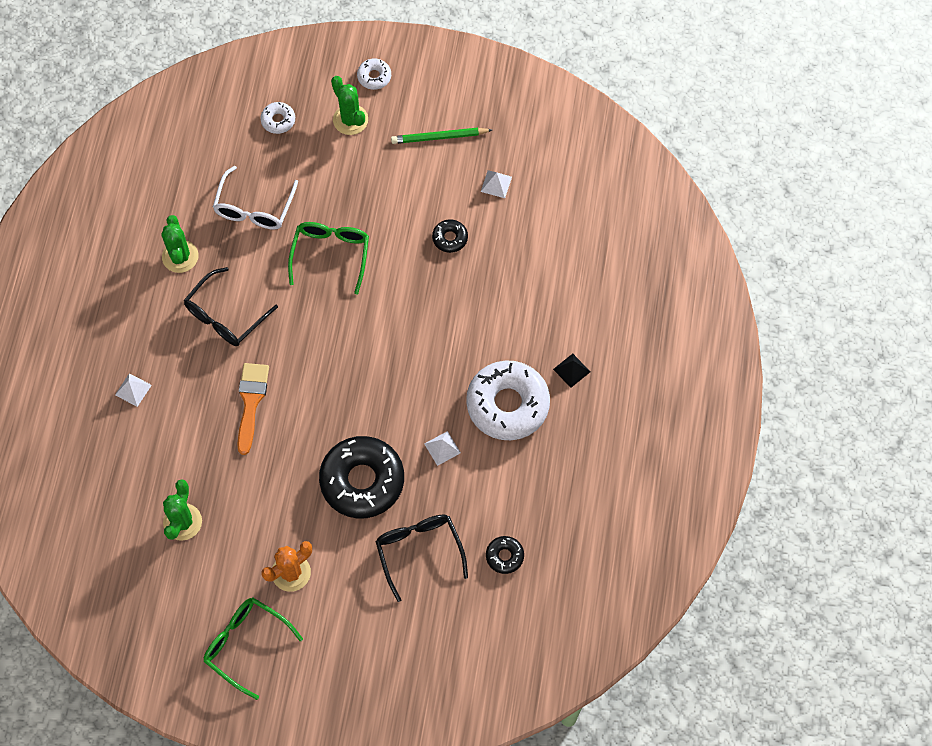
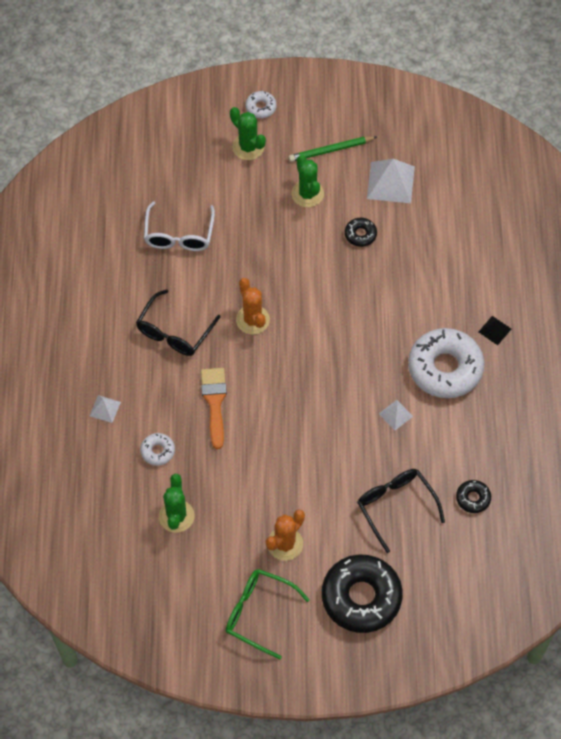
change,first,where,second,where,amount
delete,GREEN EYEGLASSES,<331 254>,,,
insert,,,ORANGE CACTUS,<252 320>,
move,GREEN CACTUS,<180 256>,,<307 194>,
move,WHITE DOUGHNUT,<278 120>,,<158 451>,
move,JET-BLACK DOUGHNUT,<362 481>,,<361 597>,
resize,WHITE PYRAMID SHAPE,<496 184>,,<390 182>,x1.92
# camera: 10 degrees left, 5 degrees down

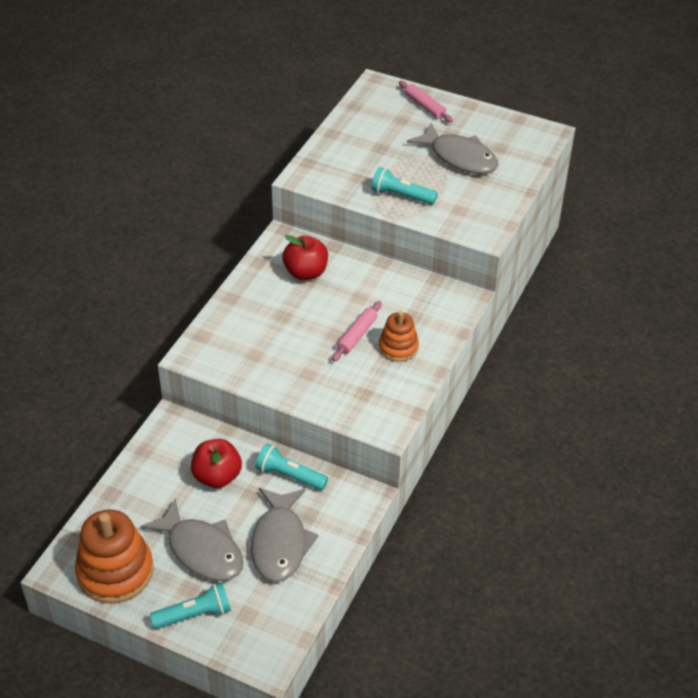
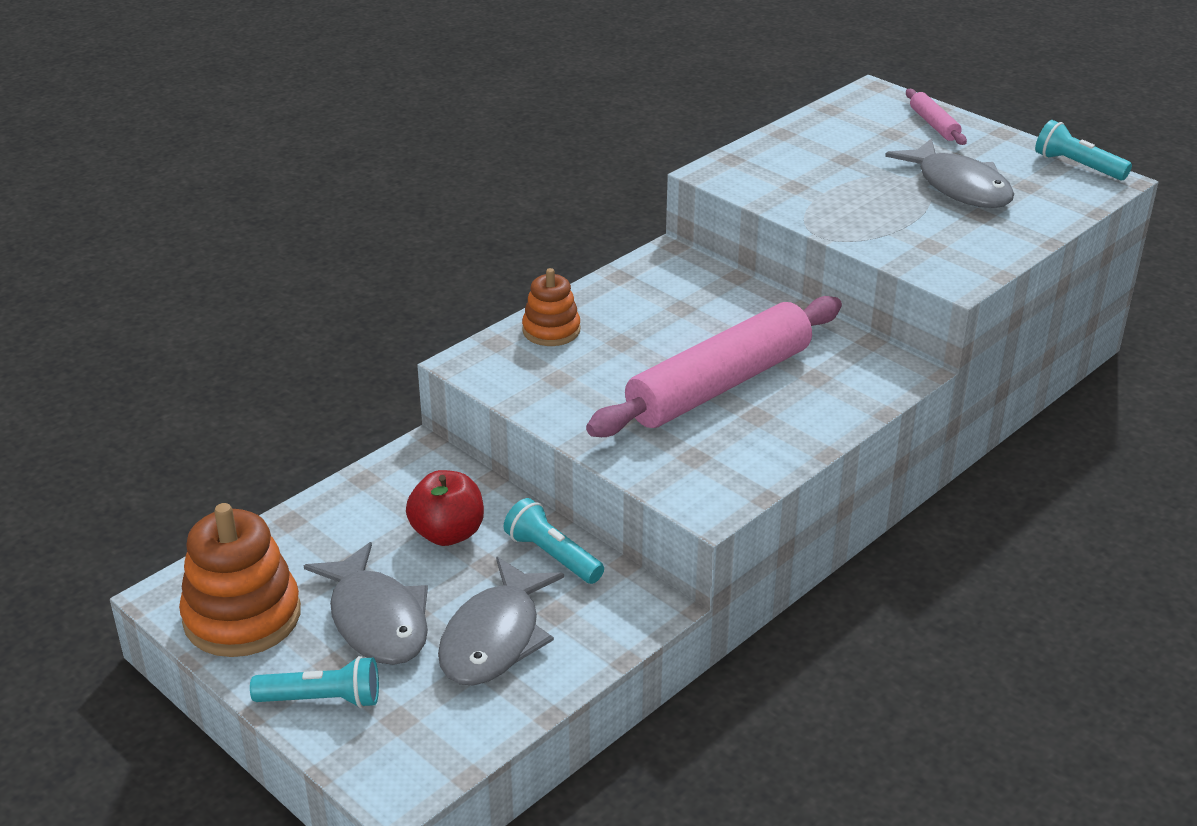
change,first,where,second,where,amount
delete,RED TOY APPLE,<305 273>,,,
move,AQUA TORCH,<401 196>,,<1077 166>,
move,ORANGE STACKING RINGS,<398 347>,,<551 330>,
resize,PINK ROLLING PIN,<357 335>,,<719 385>,x2.35
# camera: 20 degrees right, 10 degrees down

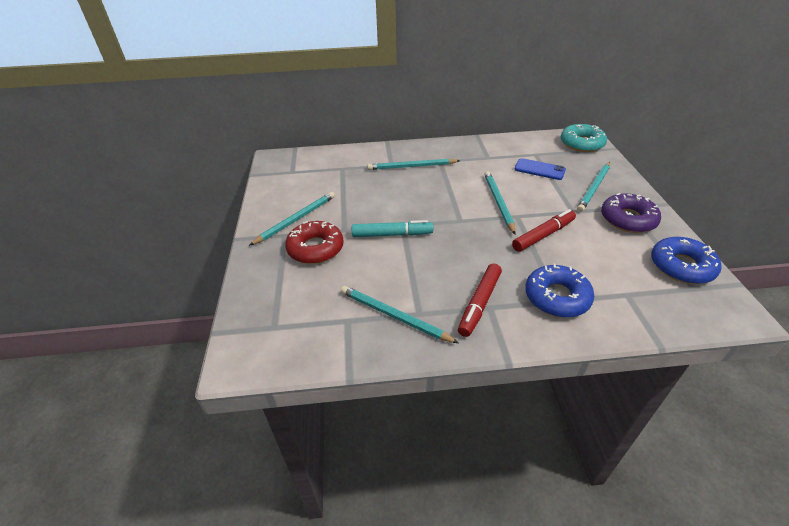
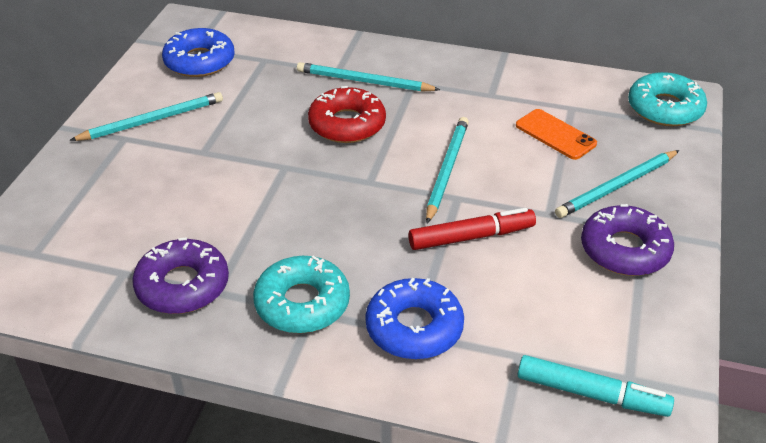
change,first,where,second,where,amount
move,RED DOUGHNUT,<315 248>,,<347 124>,
move,AQUA MARKER,<392 234>,,<591 394>,
move,ROYAL BLUE DOUGHNUT,<681 266>,,<199 61>,
replace,AQUA PENCIL,<394 316>,VIOLET DOUGHNUT,<182 285>,
replace,RED MARKER,<479 303>,AQUA DOUGHNUT,<302 303>,
recolor,ROYAL BLUE MOBILE PHONE,<539 169>,ORANGE MOBILE PHONE,<555 134>,
# camera: 20 degrees right, 0 degrees up

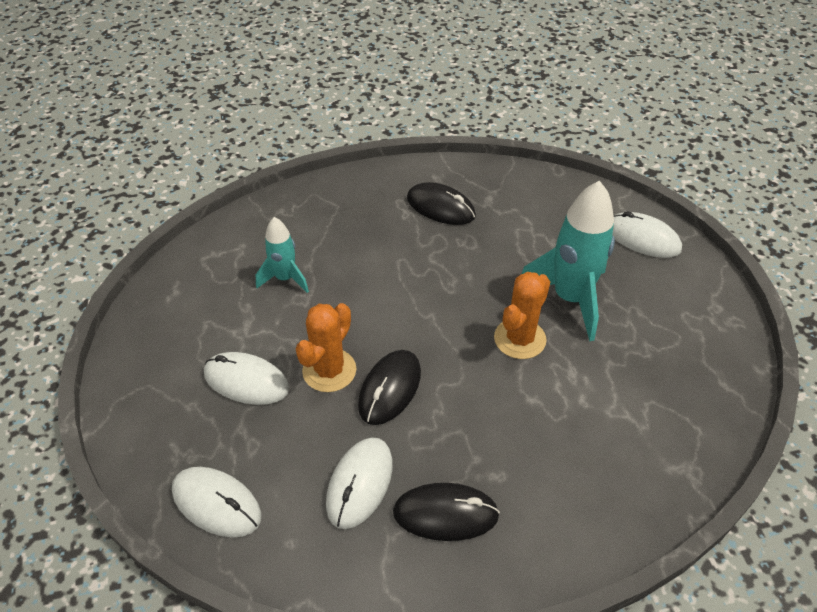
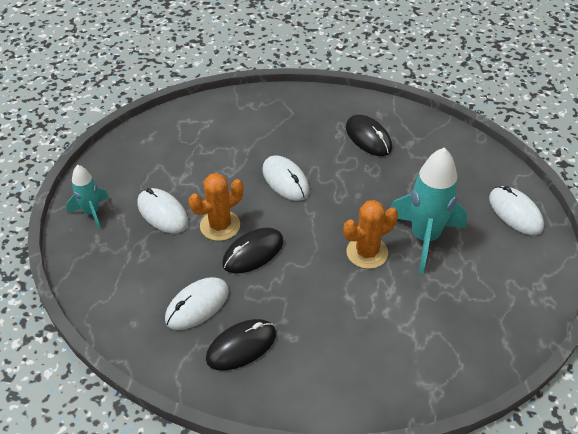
change,first,where,second,where,amount
move,WHITE COMPUTER MOUSE,<216 503>,,<285 180>,
move,AQUA TOY ROCKET,<285 279>,,<92 213>,
rotate,JET-BLACK COMPUTER MOUSE,<445 514>,,<241 346>,60 degrees counterclockwise
# camera: 25 degrees right, 0 degrees up

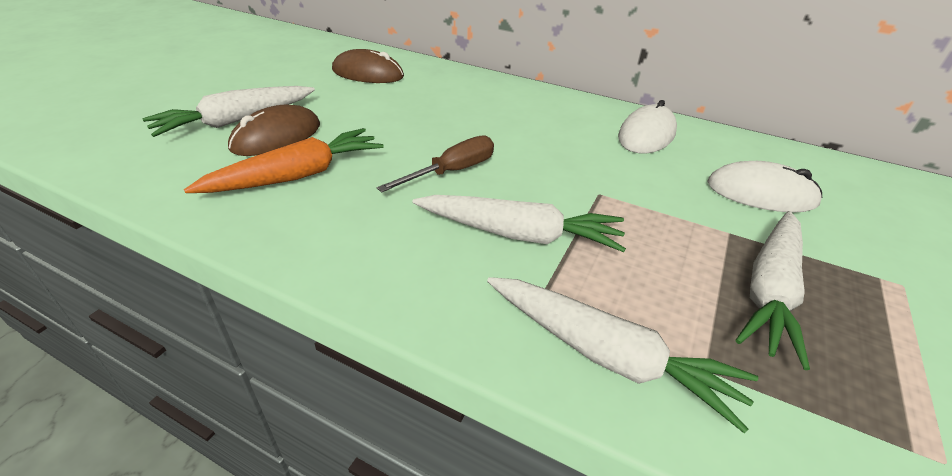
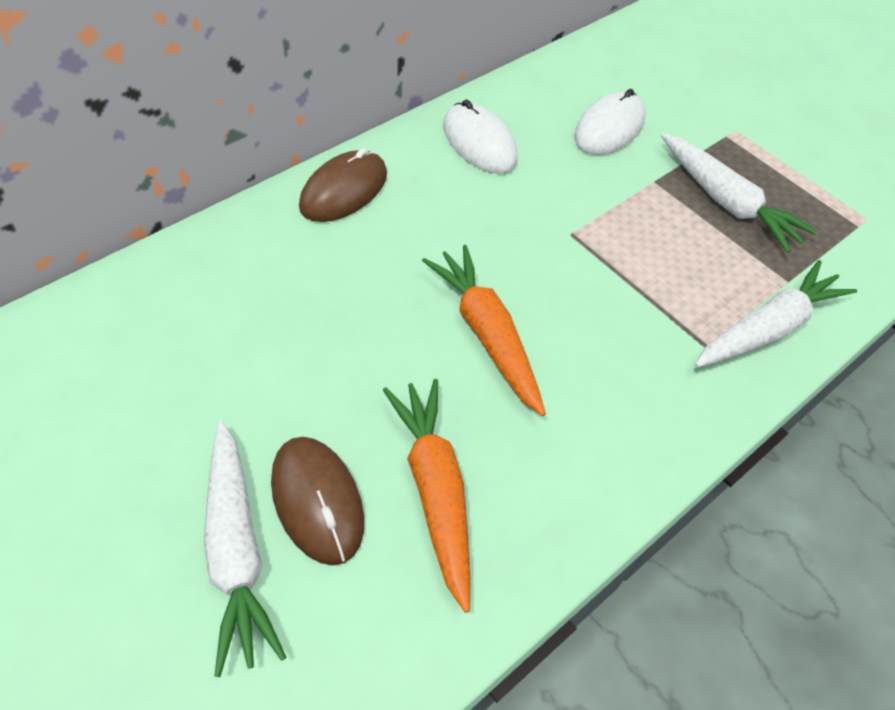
change,first,where,second,where,amount
delete,WHITE TOY CARROT,<519 234>,,,
move,DARK BROWN COMPUTER MOUSE,<368 73>,,<344 190>,
replace,DARK BROWN SCREWDRIVER,<452 171>,ORANGE TOY CARROT,<487 334>,
# camera: 70 degrees left, 15 degrees up

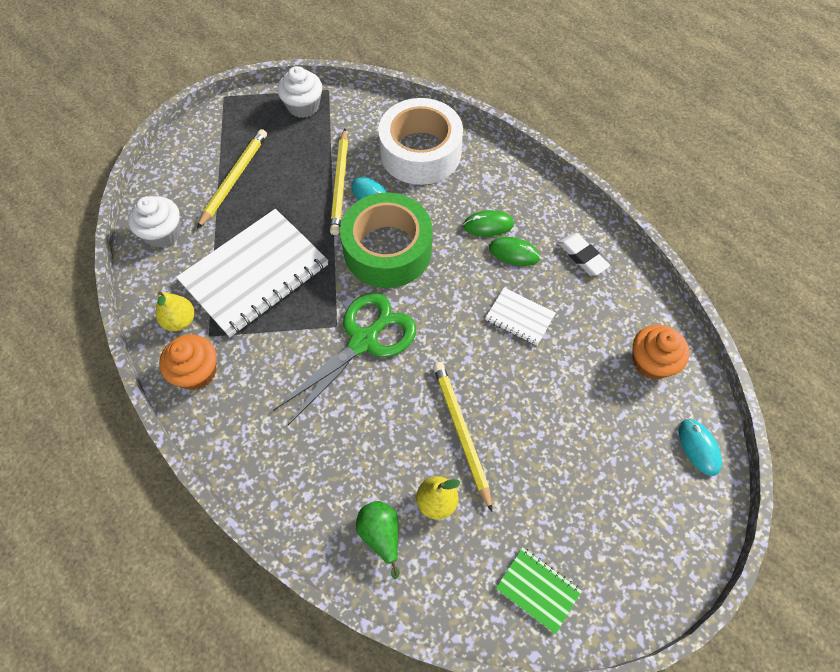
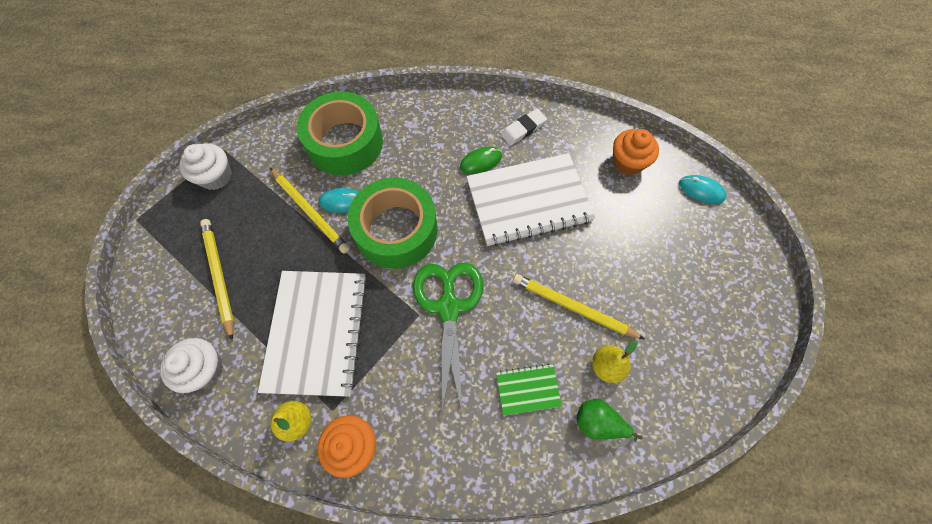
change,first,where,second,where,amount
delete,GREEN COMPUTER MOUSE,<488 225>,,,
move,GREEN NOTEPAD,<537 590>,,<528 389>,
recolor,WHITE TAPE,<420 152>,GREEN TAPE,<345 142>,
rotate,WHITE GUM ERASER,<582 256>,,<523 129>,45 degrees counterclockwise
resize,WHITE NOTEPAD,<519 317>,,<528 201>,x2.18
# camera: 45 degrees left, 5 degrees up

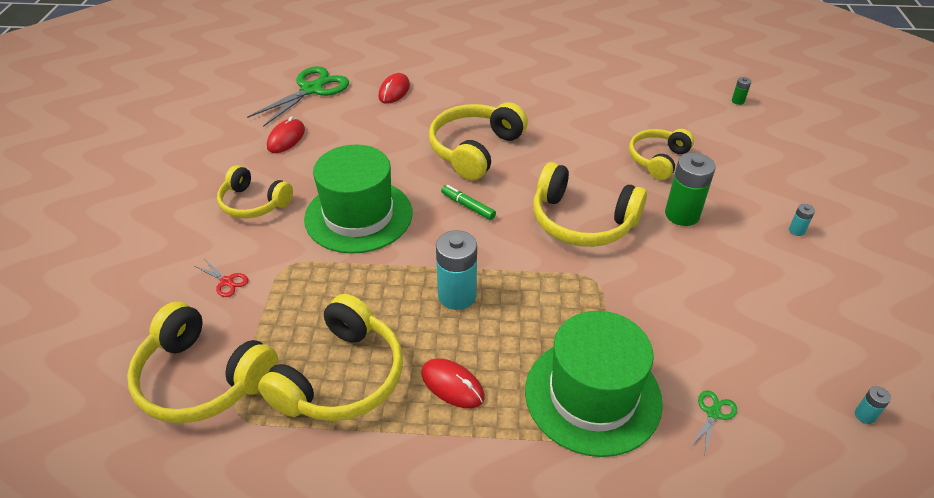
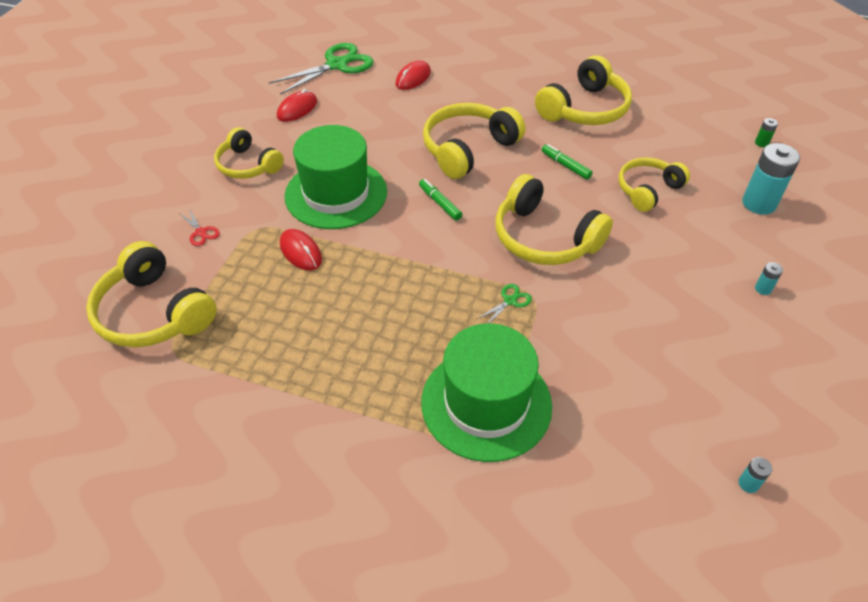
change,first,where,second,where,amount
delete,GREEN AA BATTERY,<682 214>,,,
insert,,,GREEN MARKER,<565 165>,
move,YELLOW HEADPHONES,<341 377>,,<584 109>,
move,RED COMPUTER MOUSE,<452 385>,,<300 252>,
move,AQUA AA BATTERY,<457 295>,,<758 203>,
move,GREEN PAIR OF SCISSORS,<713 413>,,<510 301>,
# camera: 15 degrees right, 5 degrees up

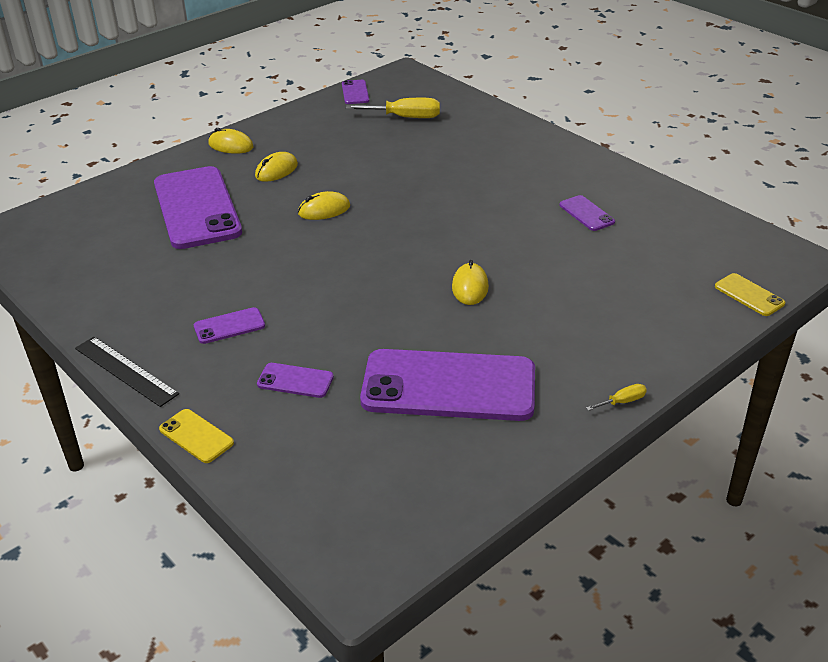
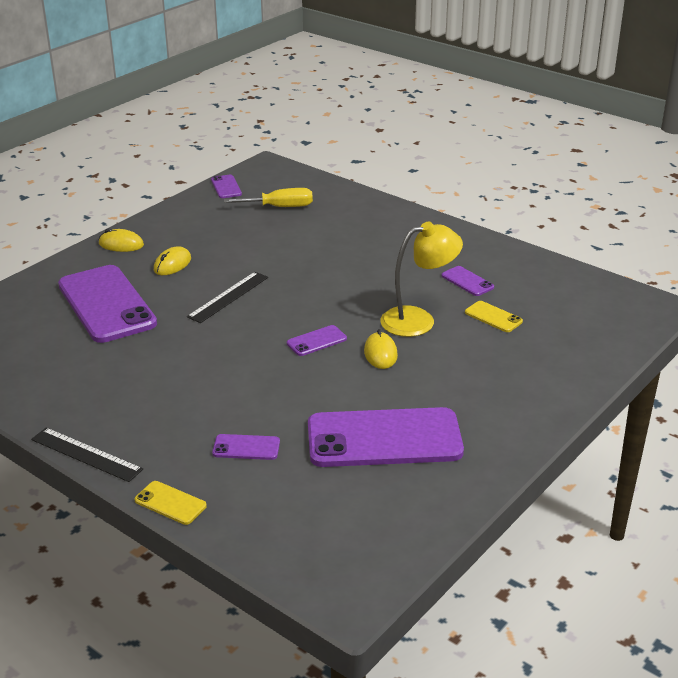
change,first,where,second,where,amount
delete,YELLOW SCREWDRIVER,<622 402>,,,
insert,,,YELLOW READING LAMP,<418 320>,
move,VIOLET MOBILE PHONE,<229 326>,,<316 341>,
move,YELLOW MOBILE PHONE,<749 295>,,<493 317>,
replace,YELLOW COMPUTER MOUSE,<324 210>,JET-BLACK MEASURING STICK,<228 297>,
# camera: 10 degrees left, 5 degrees down

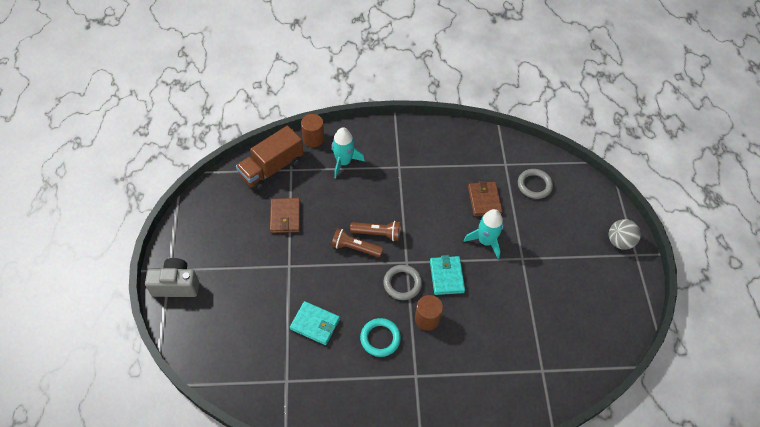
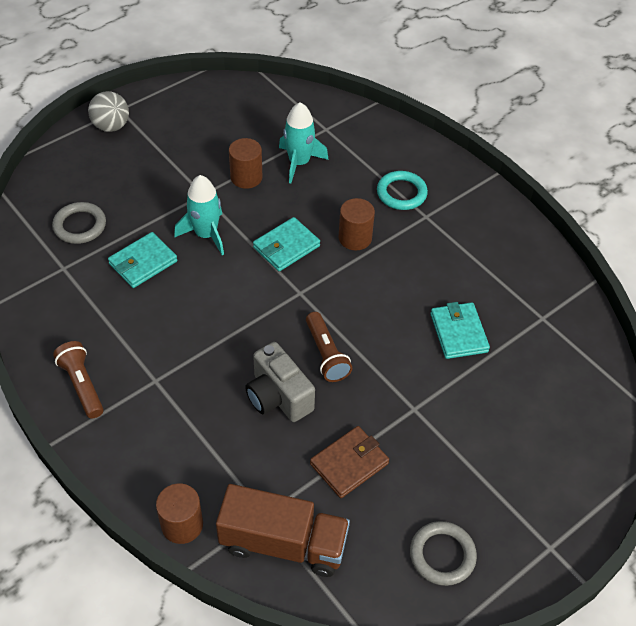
change,first,where,second,where,amount
insert,,,DARK BROWN CYLINDER,<246 177>,
move,ASH-GREY CAMERA,<176 285>,,<278 397>,
move,AQUA TOY ROCKET,<343 162>,,<299 163>,
move,DARK BROWN TORCH,<377 234>,,<82 385>,
move,AQUA HOOP,<380 338>,,<401 193>,
move,ASH-GREY HOOP,<402 283>,,<442 555>,
recolor,DARK BROWN BILLFOLD,<484 200>,AQUA BILLFOLD,<143 262>,
# camera: 125 degrees left, 5 degrees down

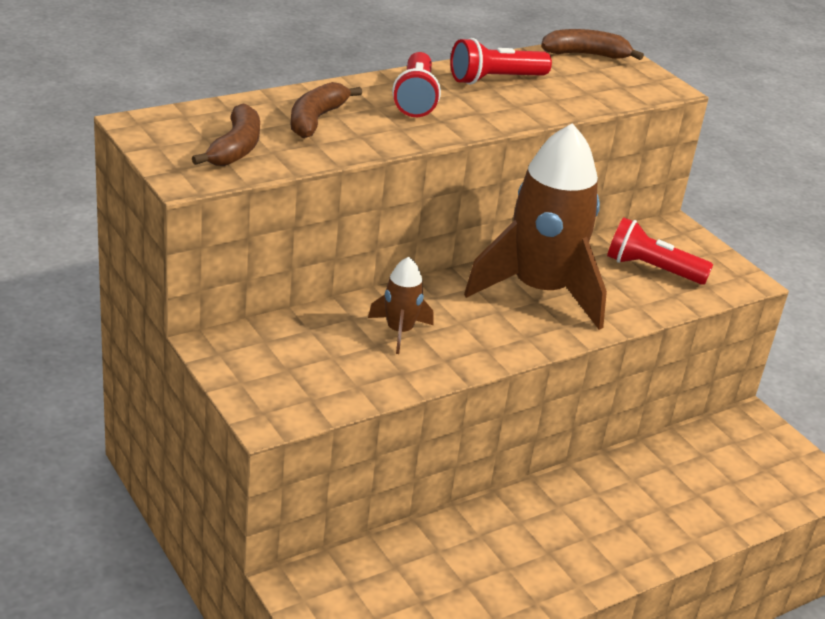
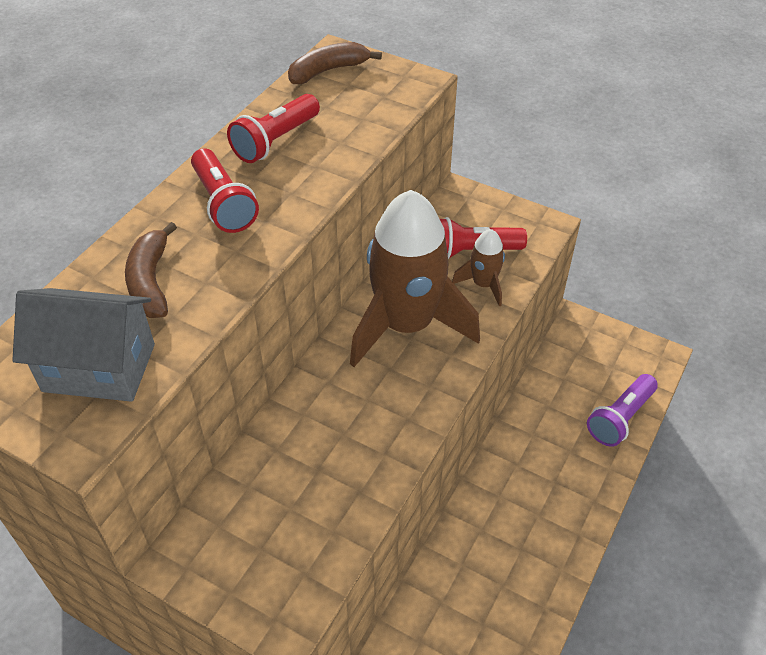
change,first,where,second,where,amount
insert,,,VIOLET TORCH,<620 418>,
move,DARK BROWN TOY ROCKET,<399 331>,,<483 284>,
replace,DARK BROWN TOY BANANA,<235 148>,ASH-GREY COTTAGE,<99 367>,
# camera: 25 degrees left, 15 degrees up

